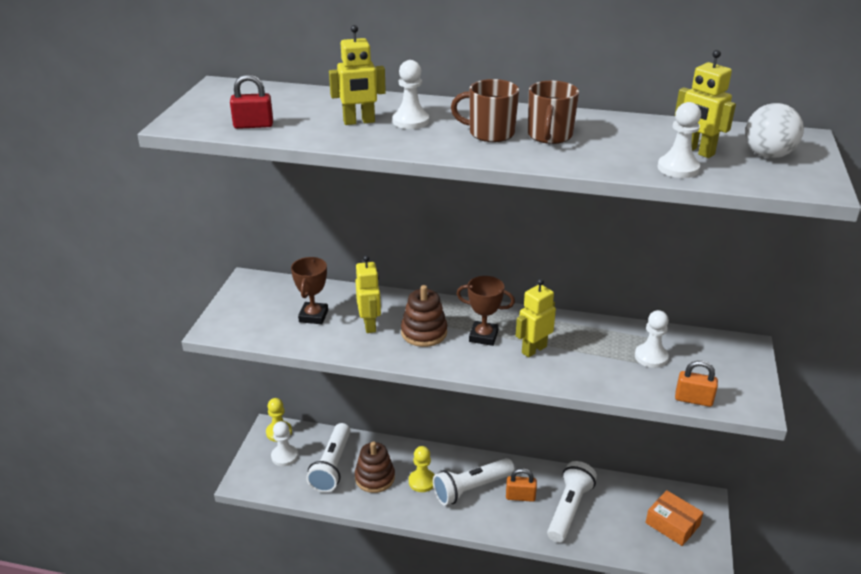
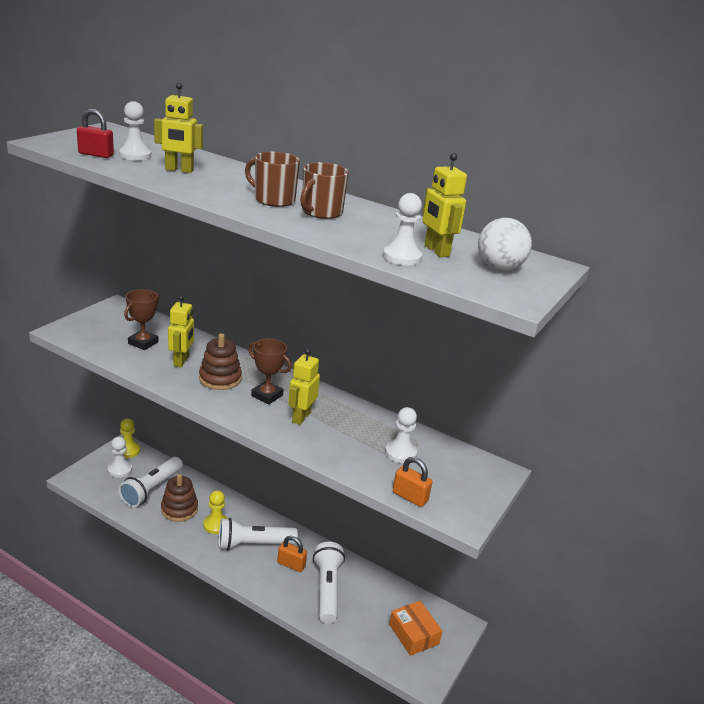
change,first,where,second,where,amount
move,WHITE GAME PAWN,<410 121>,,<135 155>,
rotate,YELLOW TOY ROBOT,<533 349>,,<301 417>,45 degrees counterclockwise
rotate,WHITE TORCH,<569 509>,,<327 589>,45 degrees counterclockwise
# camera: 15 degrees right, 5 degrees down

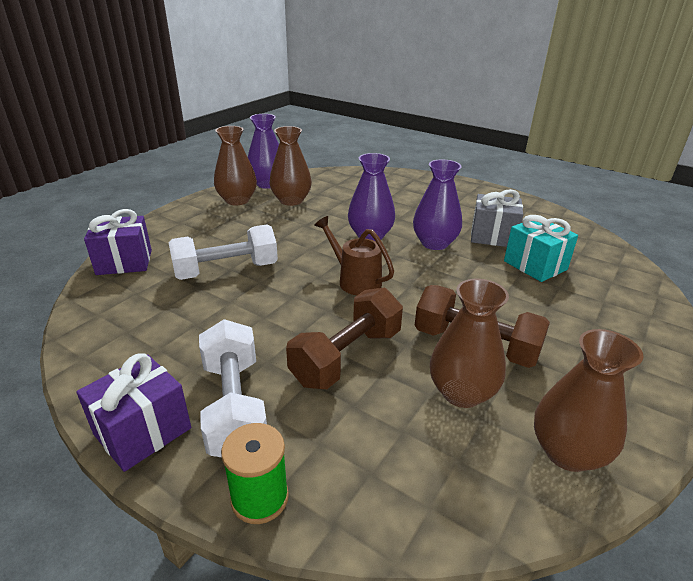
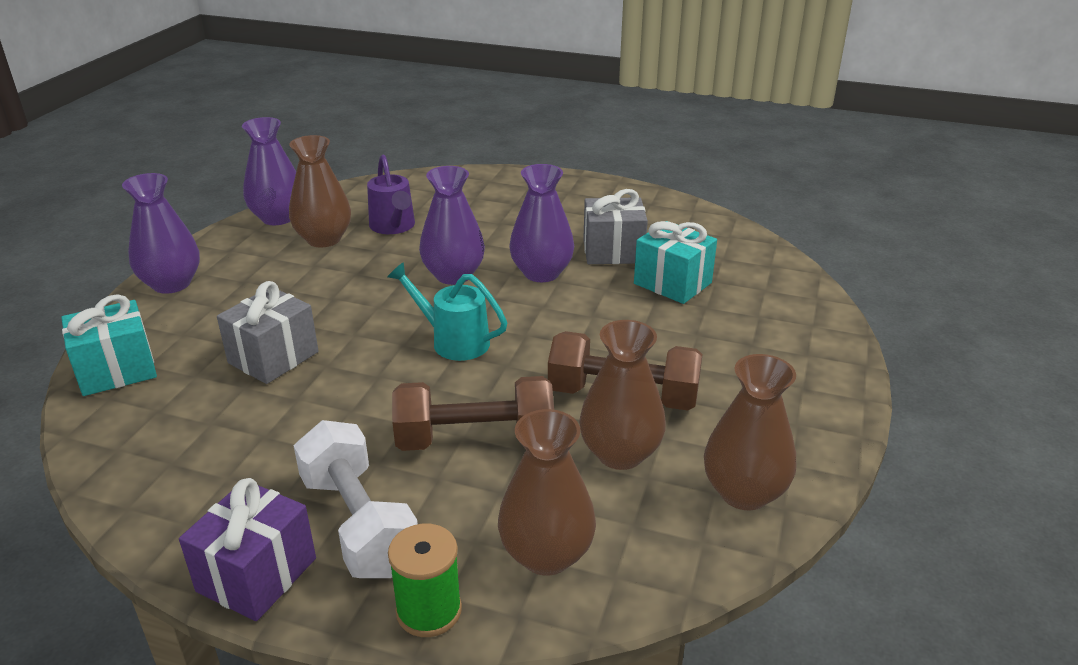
change,first,where,second,where,amount
insert,,,VIOLET FLOWER VASE,<171 284>,
insert,,,VIOLET SPRINKLING CAN,<394 227>,
move,DARK BROWN FLOWER VASE,<237 200>,,<546 554>,
replace,WHITE DUMBBELL,<226 271>,ASH-GREY PRESENT,<273 357>,
recolor,VIOLET PRESENT,<124 262>,AQUA PRESENT,<117 370>,
recolor,DARK BROWN SPRINKLING CAN,<354 280>,AQUA SPRINKLING CAN,<452 341>,
rotate,DARK BROWN DUMBBELL,<347 357>,,<475 439>,60 degrees clockwise
# camera: 15 degrees left, 0 degrees up

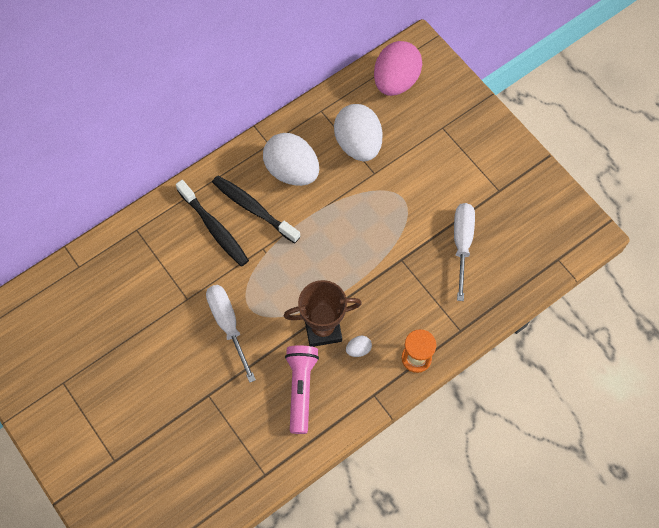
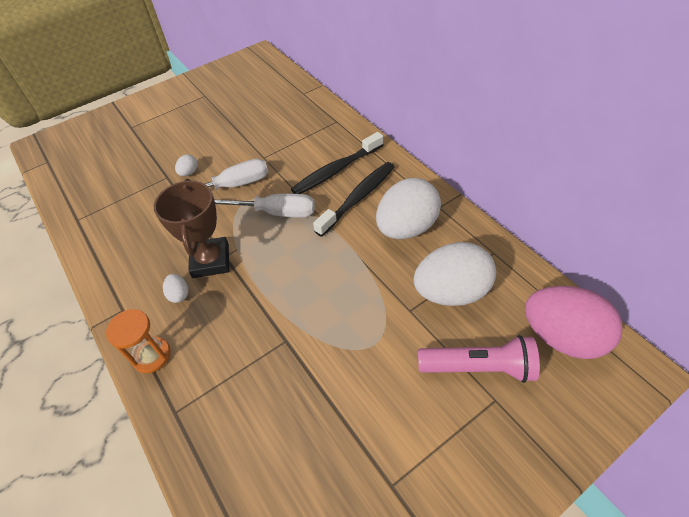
change,first,where,second,where,amount
insert,,,WHITE TOY EGG,<189 172>,
move,PINK TORCH,<301 389>,,<478 367>,
move,WHITE SCREWDRIVER,<462 244>,,<275 212>,
# camera: 95 degrees right, 15 degrees down

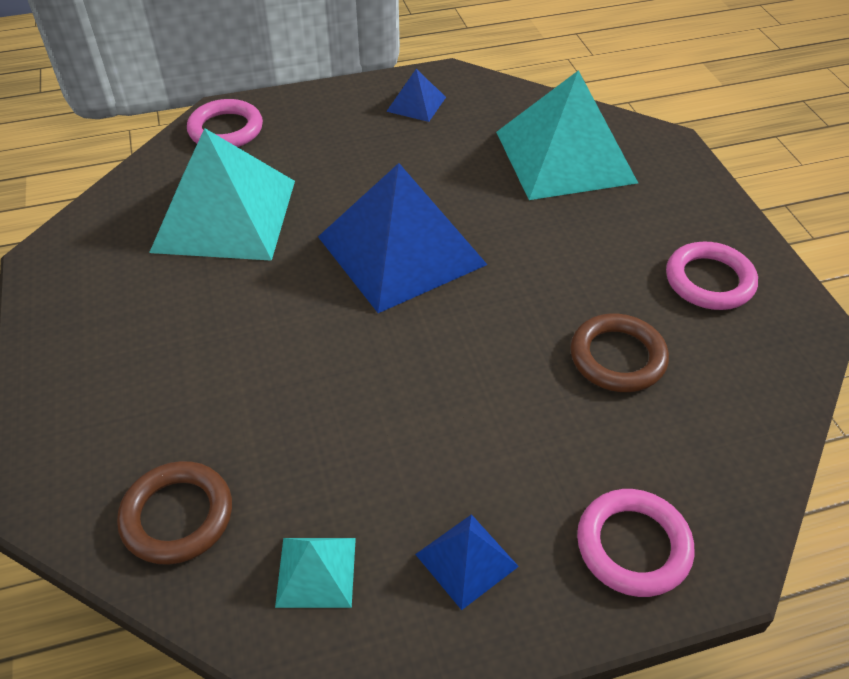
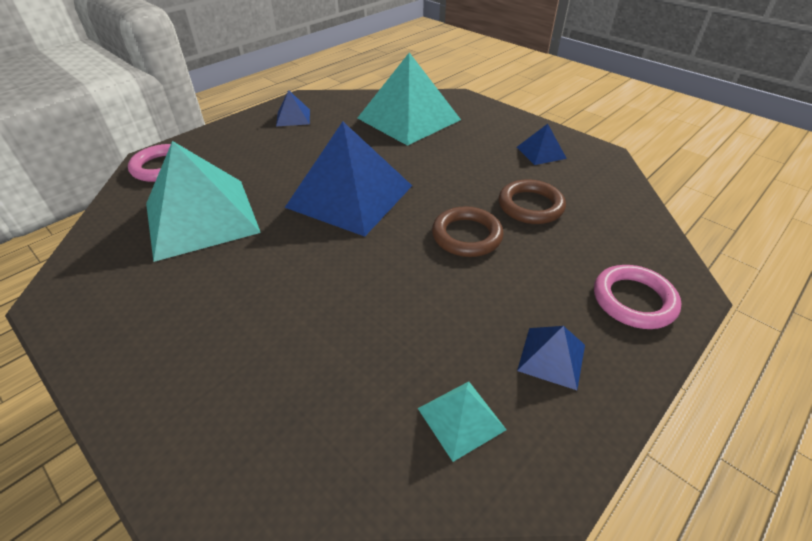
change,first,where,second,where,amount
move,DARK BROWN HOOP,<177 516>,,<466 236>,
replace,PINK HOOP,<709 281>,ROYAL BLUE PYRAMID SHAPE,<541 152>,
# camera: 30 degrees left, 5 degrees down

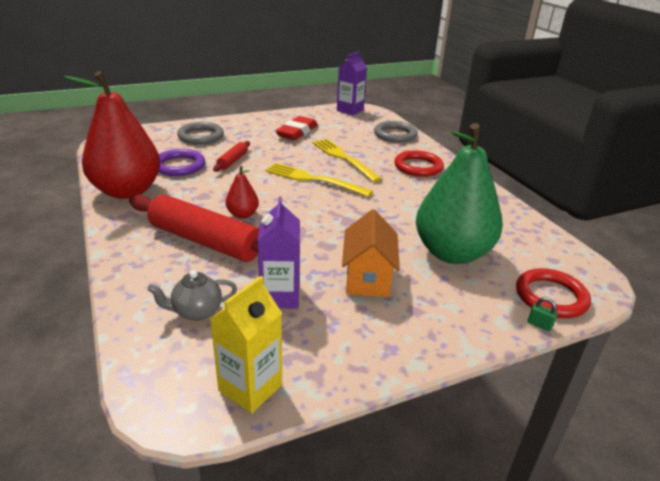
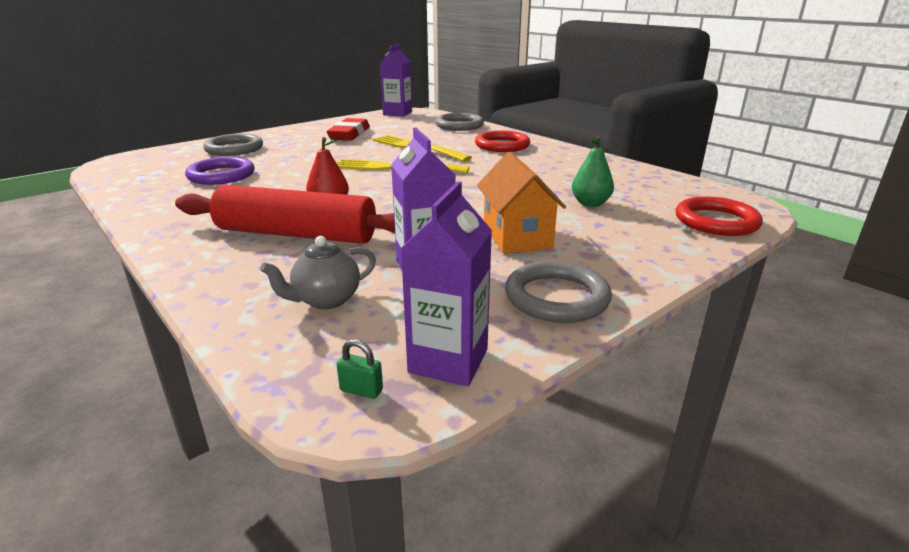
change,first,where,second,where,amount
delete,RED PEAR,<127 191>,,,
delete,RED ROLLING PIN,<232 161>,,,
insert,,,ASH-GREY HOOP,<556 297>,
move,GREEN PADLOCK,<539 325>,,<361 390>,
recolor,YELLOW JUICE CARTON,<250 388>,VIOLET JUICE CARTON,<448 361>,
resize,GREEN PEAR,<452 253>,,<590 203>,x0.43
# camera: 15 degrees left, 5 degrees down

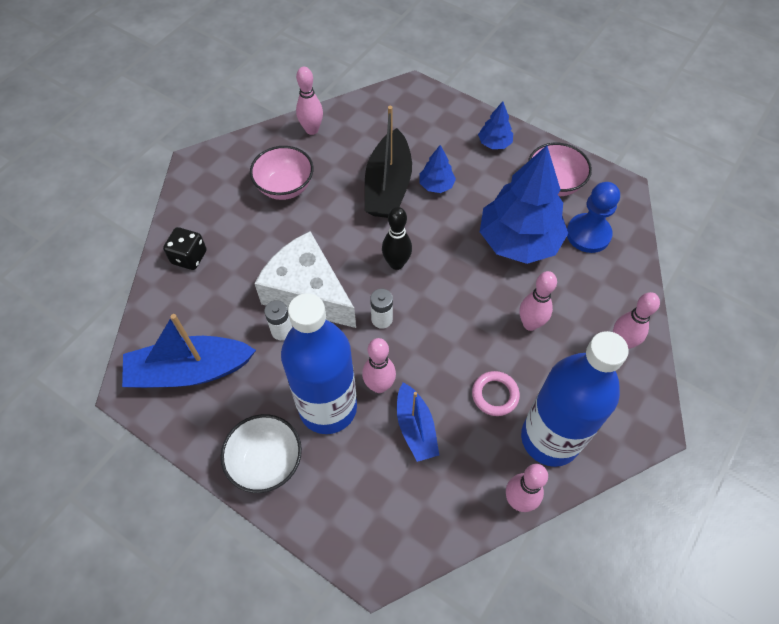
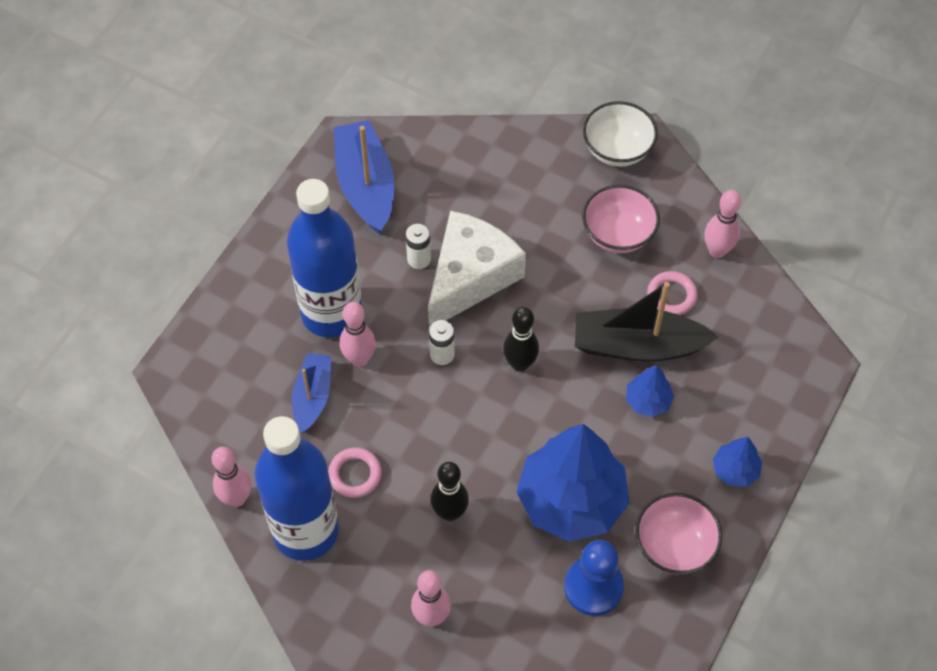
change,first,where,second,where,amount
delete,JET-BLACK DIE,<189 257>,,,
insert,,,PINK HOOP,<671 296>,
move,WHITE BOWL,<266 462>,,<617 150>,
recolor,PINK TENPIN,<530 324>,JET-BLACK TENPIN,<450 513>,
rotate,ROYAL BLUE TOY BOAT,<415 428>,,<312 397>,120 degrees clockwise
# camera: 85 degrees right, 0 degrees up

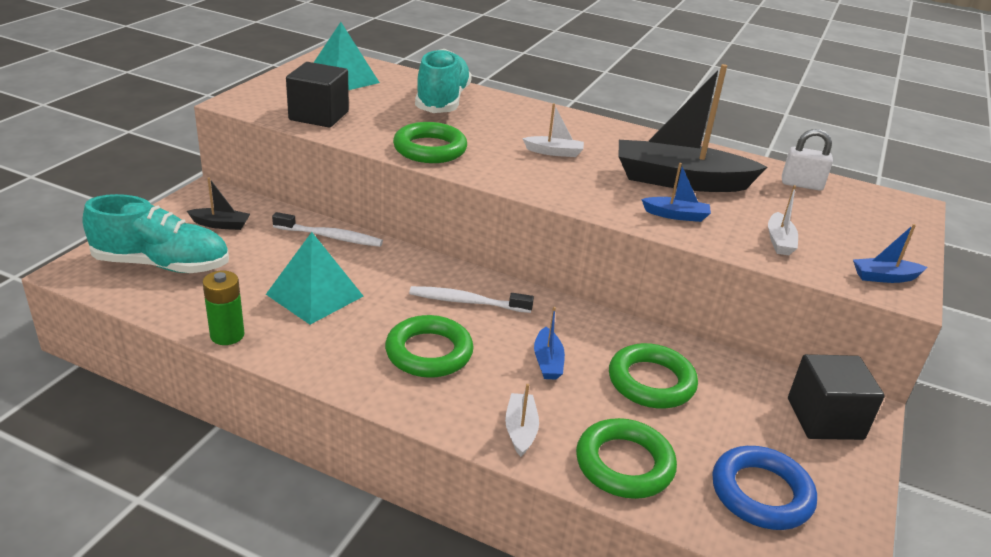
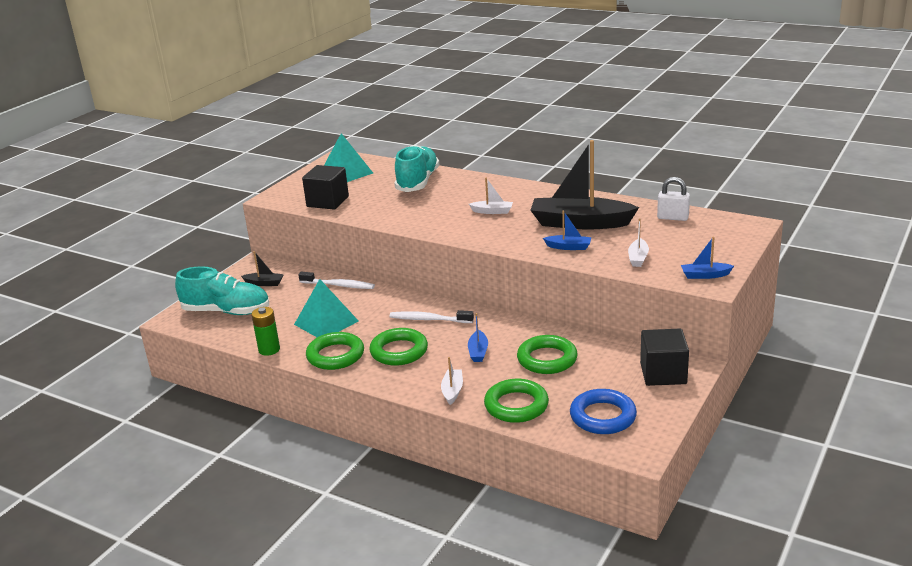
change,first,where,second,where,amount
move,GREEN HOOP,<430 149>,,<335 355>,
# camera: 10 degrees right, 5 degrees down

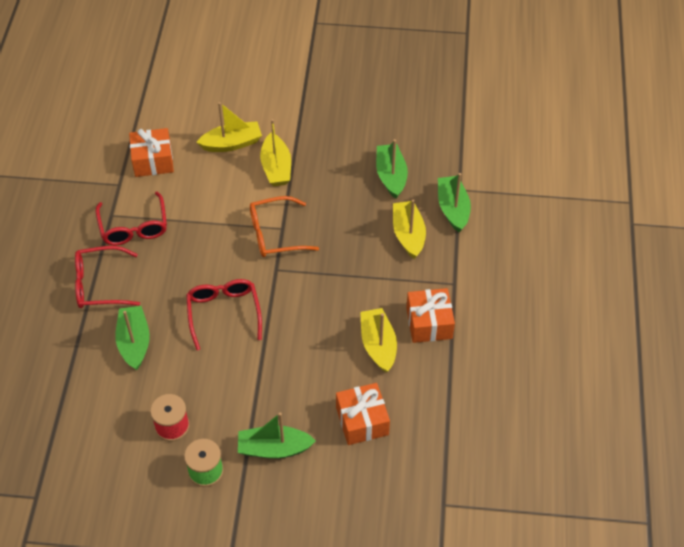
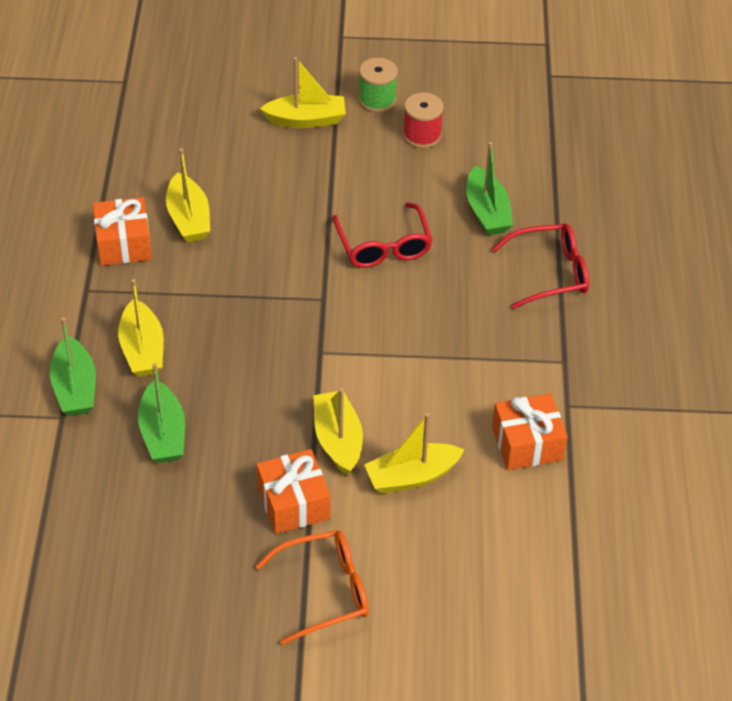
change,first,where,second,where,amount
delete,RED EYEGLASSES,<134 227>,,,
move,ORANGE EYEGLASSES,<275 234>,,<325 591>,
move,ORANGE PRESENT,<362 421>,,<293 503>,
recolor,GREEN TOY BOAT,<274 448>,YELLOW TOY BOAT,<306 120>,
# camera: 175 degrees right, 5 degrees down

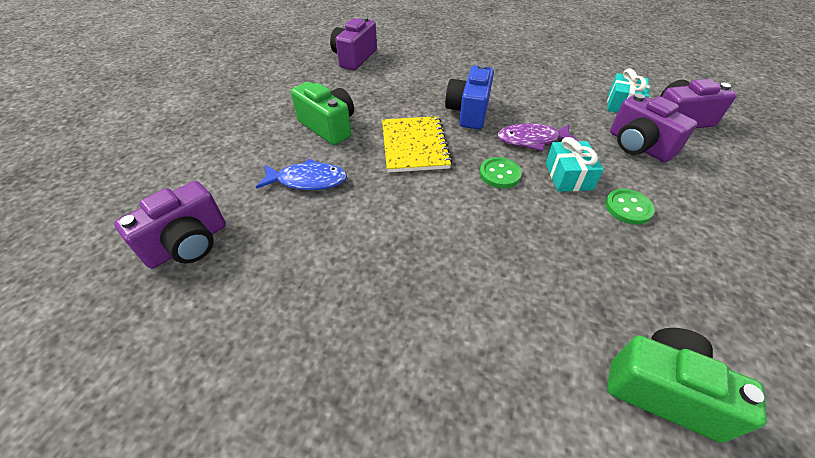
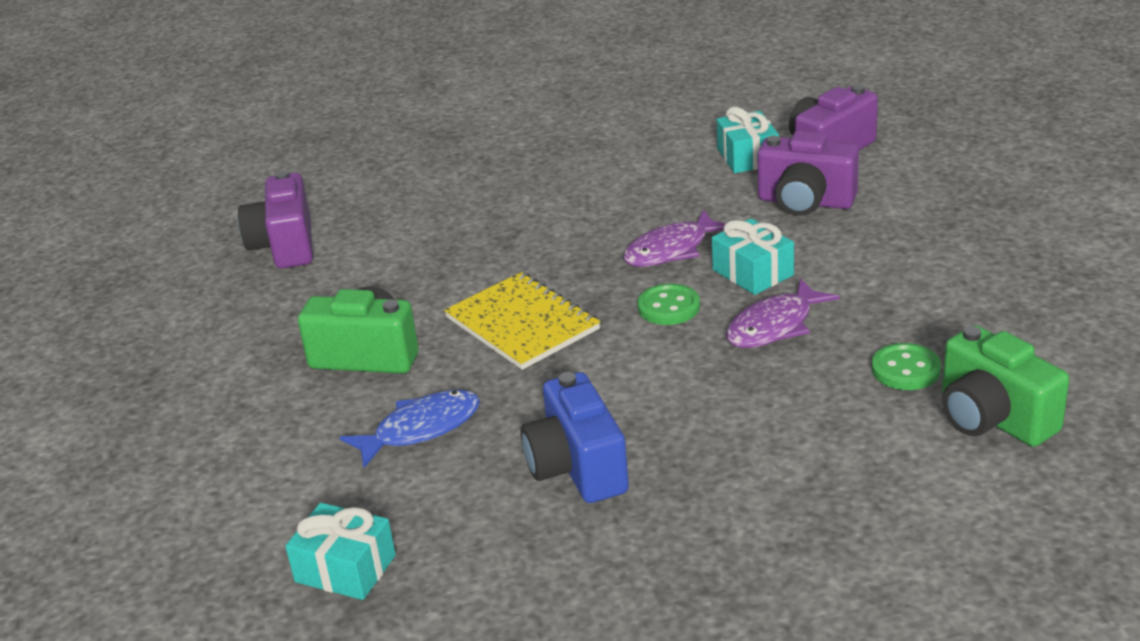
change,first,where,second,where,amount
insert,,,VIOLET FISH FIGURE,<774 326>,
move,ROYAL BLUE CAMERA,<468 112>,,<577 468>,
move,GREEN SHIRT BUTTON,<628 208>,,<905 369>,
replace,VIOLET CAMERA,<188 244>,AQUA PRESENT,<345 568>,
rotate,GREEN CAMERA,<663 390>,,<993 418>,120 degrees counterclockwise
# camera: 30 degrees left, 15 degrees down

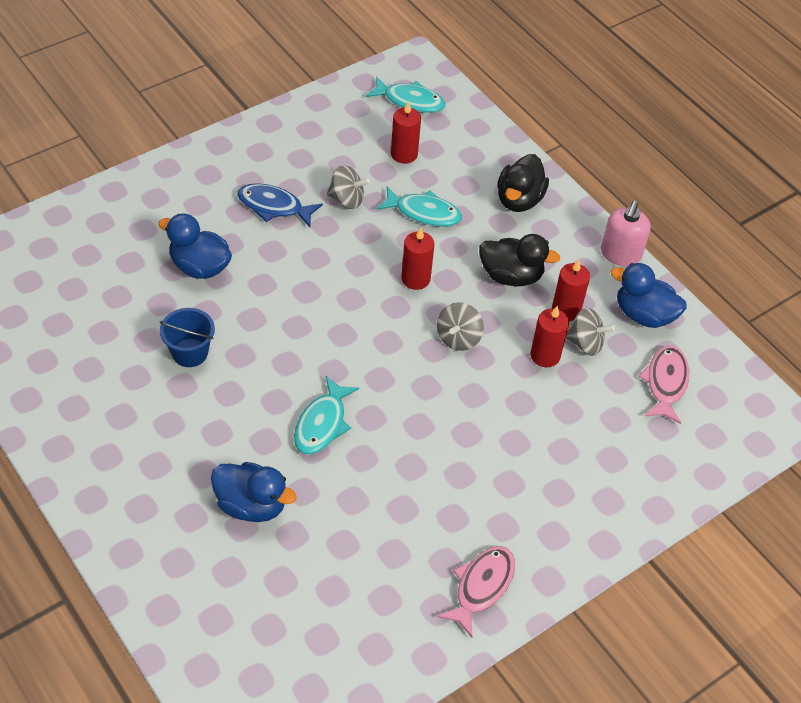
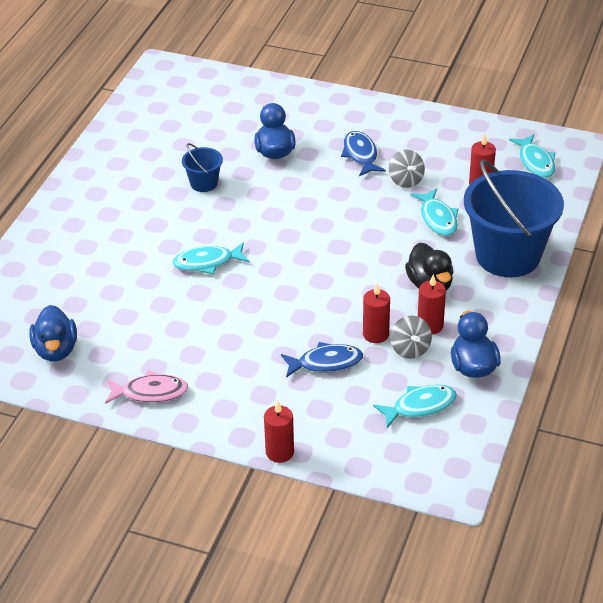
change,first,where,second,where,amount
delete,ASH-GREY WHIRLIGIG,<458 338>,,,
delete,PINK SOAP PUMP,<620 254>,,,
insert,,,ROYAL BLUE FISH FIGURE,<326 363>,
move,ROYAL BLUE RUBBER DUCK,<251 505>,,<56 350>,
move,RED CANDLE,<415 279>,,<279 452>,
replace,JET-BLACK RUBBER DUCK,<519 200>,ROYAL BLUE SAND BUCKET,<507 255>,
recolor,PINK FISH FIGURE,<665 383>,AQUA FISH FIGURE,<420 406>,
# camera: 60 degrees right, 10 degrees down

